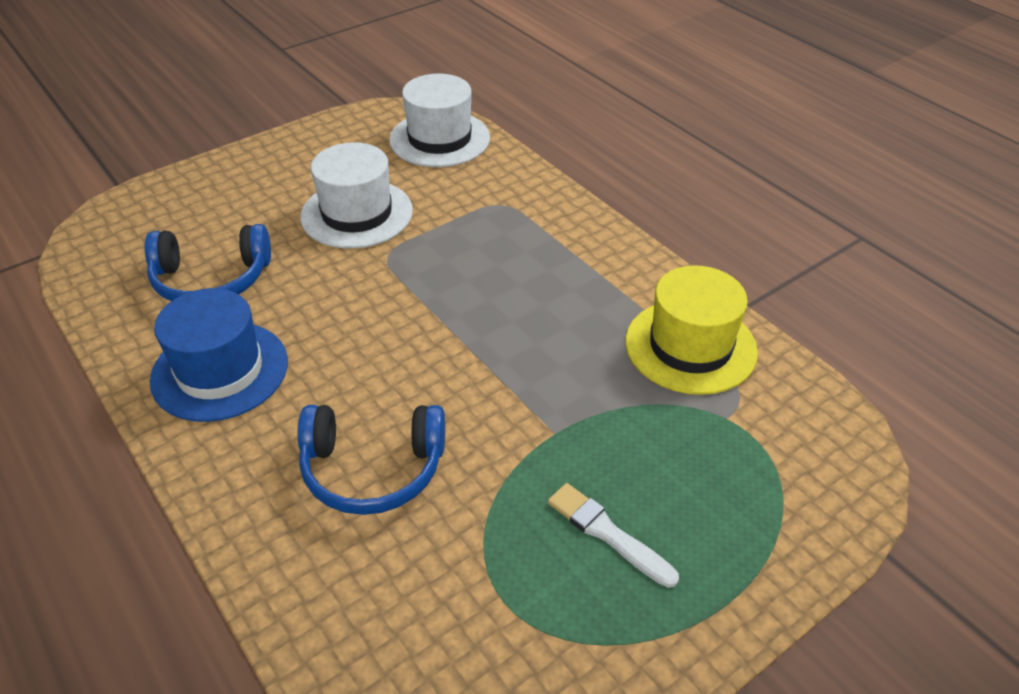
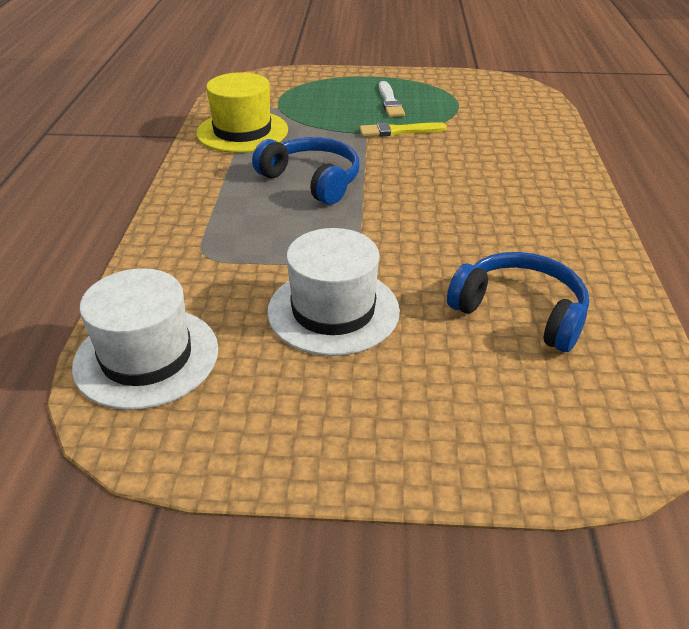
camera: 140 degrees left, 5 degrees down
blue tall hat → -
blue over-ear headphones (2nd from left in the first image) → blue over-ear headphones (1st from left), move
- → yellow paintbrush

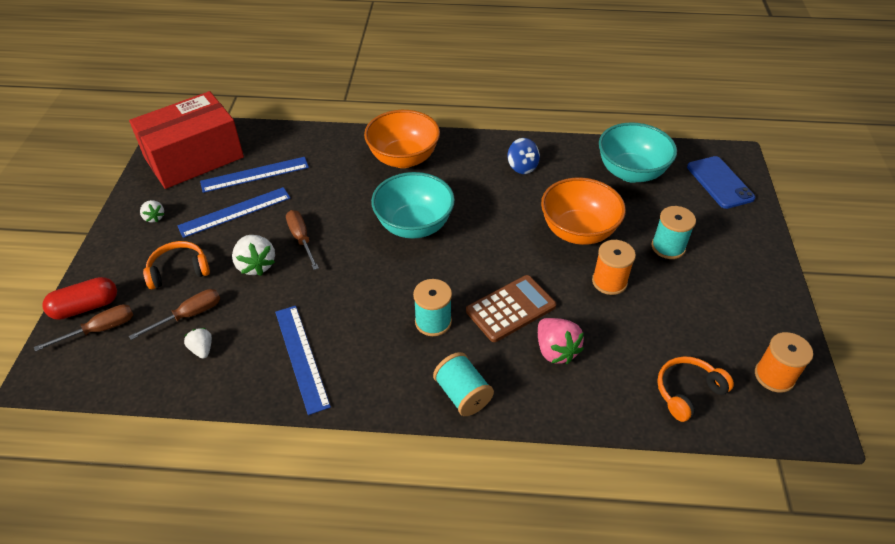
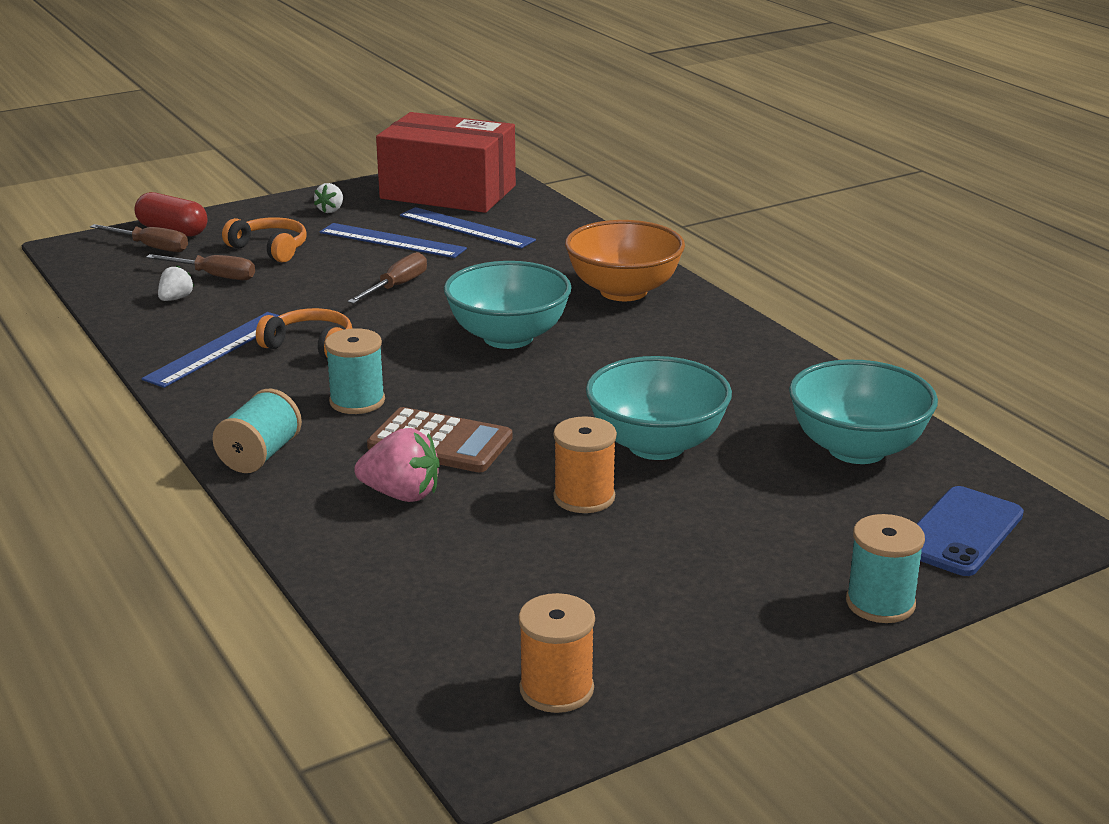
camera: 55 degrees right, 20 degrees down
pure white berry (3rd from left) → -
blue toy top → -
rose-pink berry, 105 degrees counterclockwise
orange-coloured deep dish (2nd from left) → teal deep dish (2nd from left)
teal spool (3rd from left), move
orange-coloured over-ear headphones (2nd from left), move

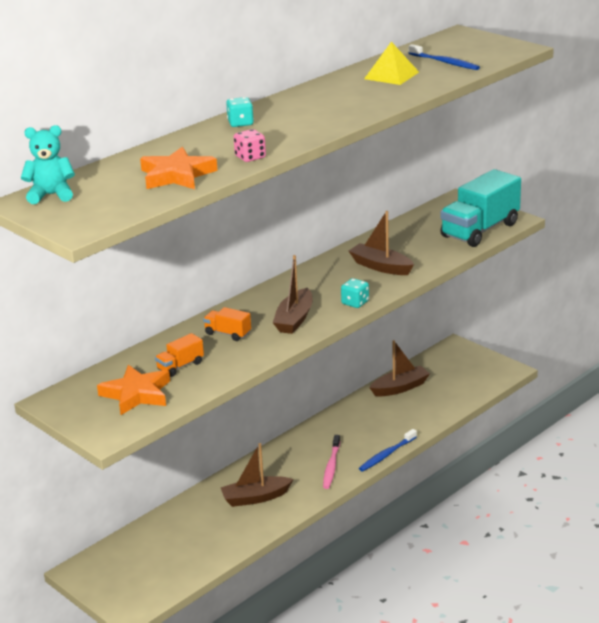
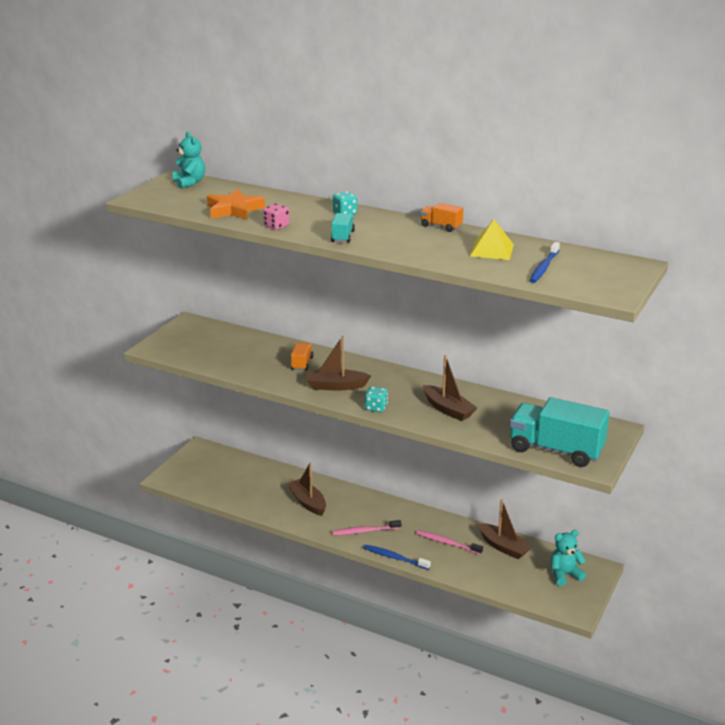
camera: 70 degrees right, 0 degrees up
orange-coloured star (1st from left) → -
orange-coloured truck (1st from left in the first image) → orange-coloured truck (2nd from left), move
russet sailboat (3rd from left), 120 degrees clockwise
- → teal truck (1st from left)
- → rose-pink tooth brush (2nd from left)
- → teal teddy (2nd from left)

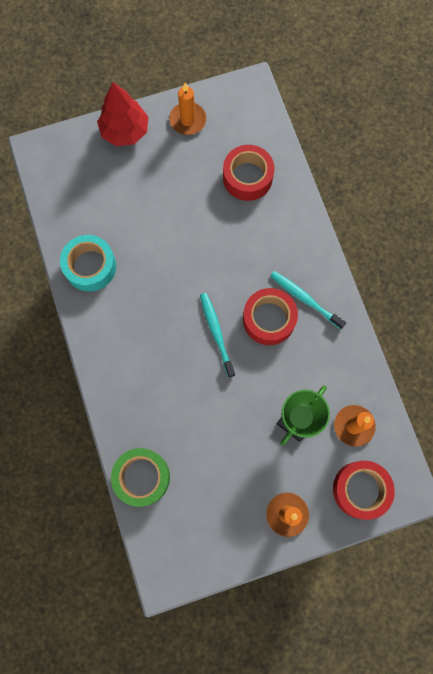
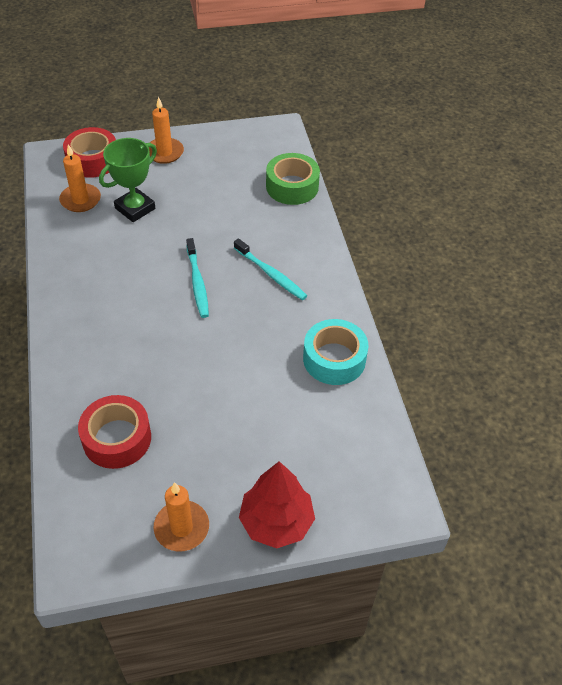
camera: 175 degrees left, 25 degrees down
scarlet roll of tape (2nd from left) → -
teal tooth brush (2nd from left), move

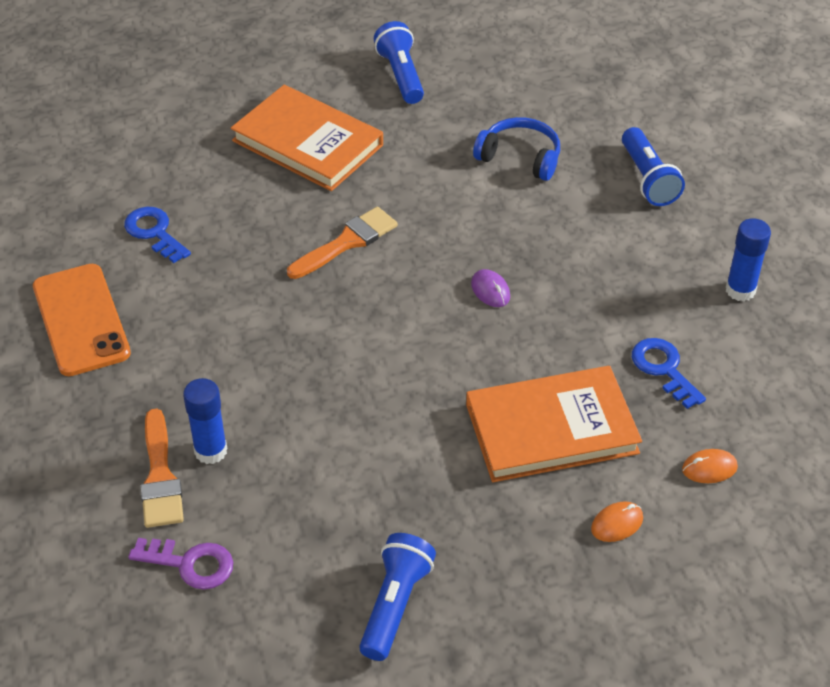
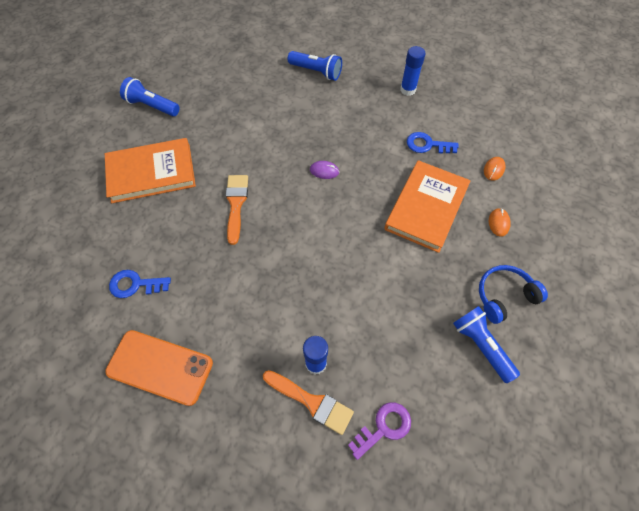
camera: 50 degrees left, 15 degrees up
blue over-ear headphones, move

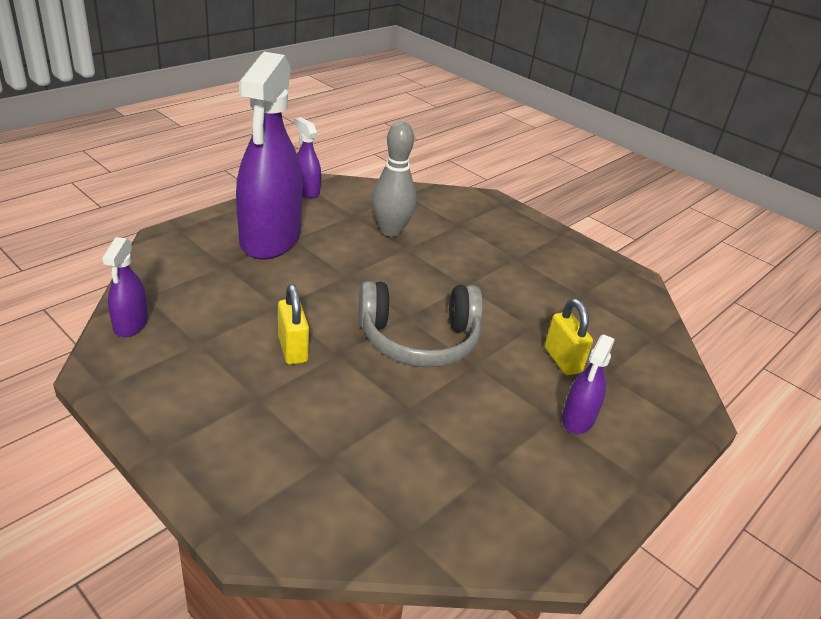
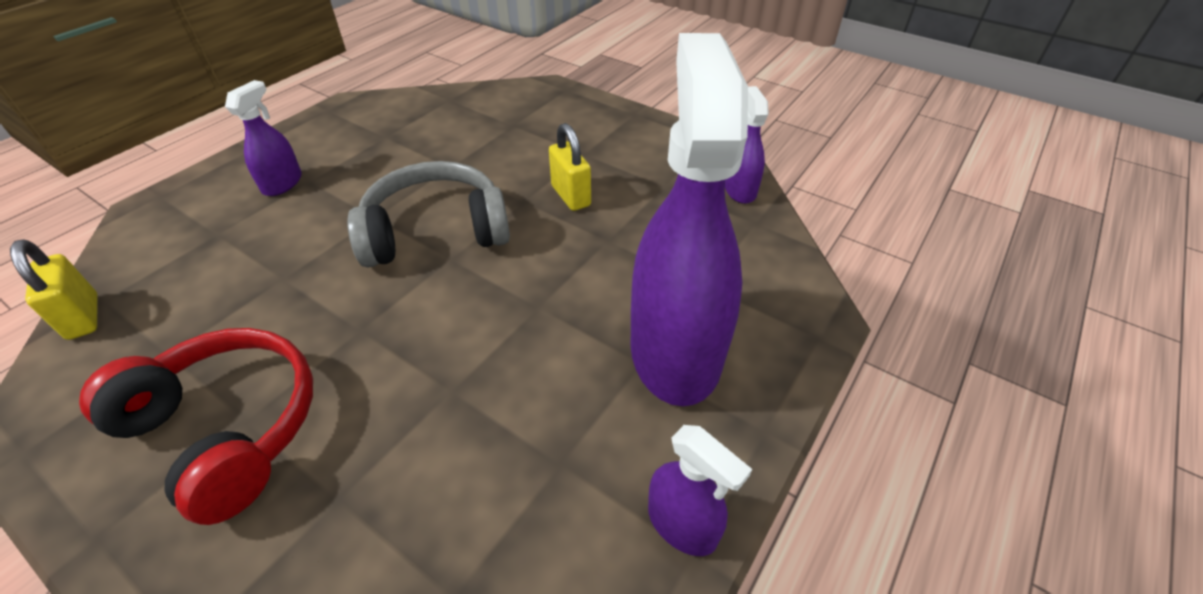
camera: 175 degrees right, 10 degrees up
grey bowling pin → -
yellow padlock (2nd from left in the first image) → yellow padlock (1st from left), move
- → scarlet over-ear headphones

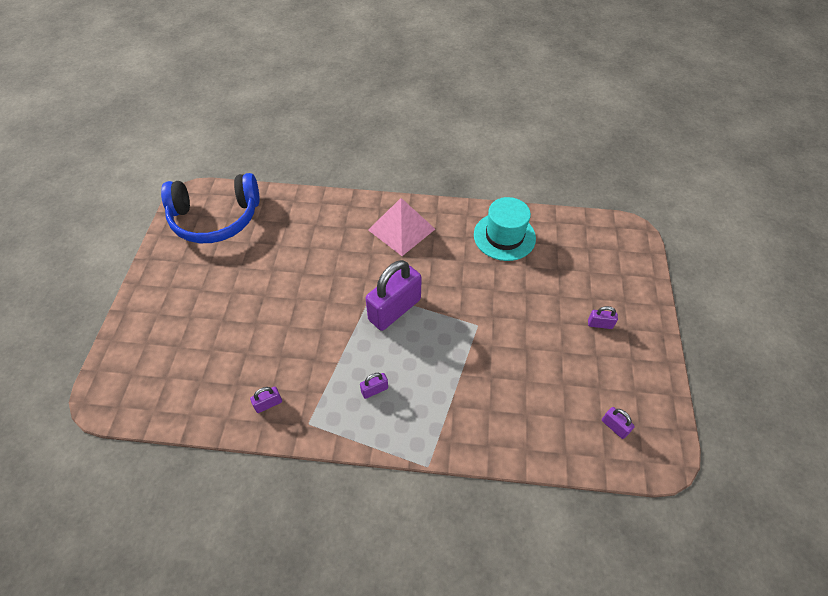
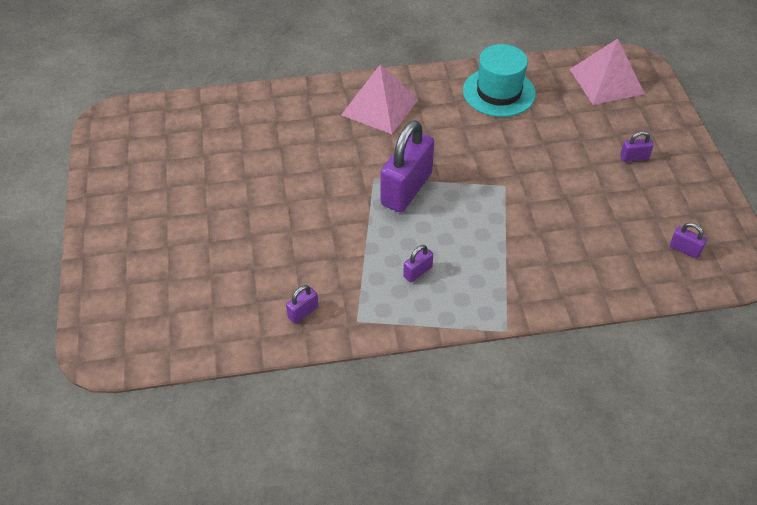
camera: 15 degrees left, 5 degrees down
blue over-ear headphones → -
- → rose-pink pyramid (2nd from left)

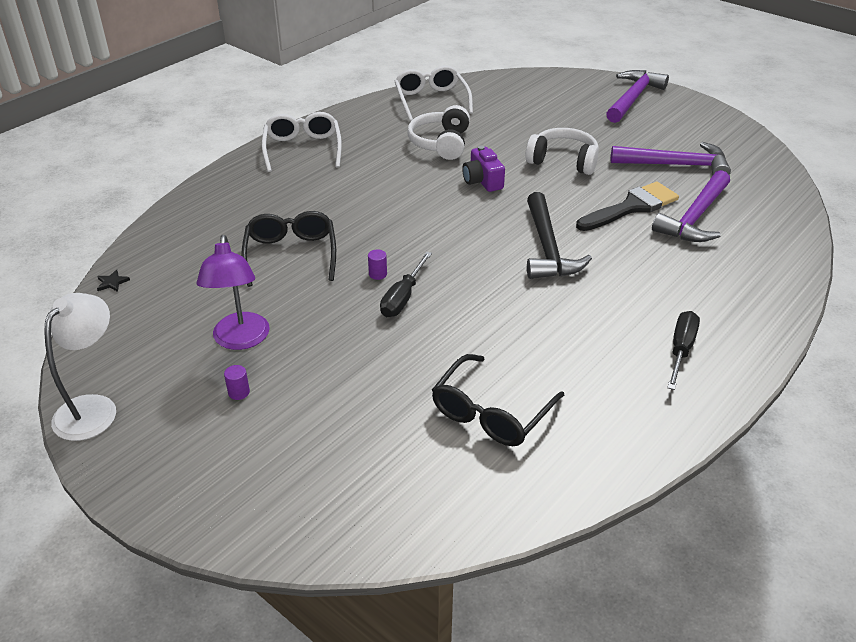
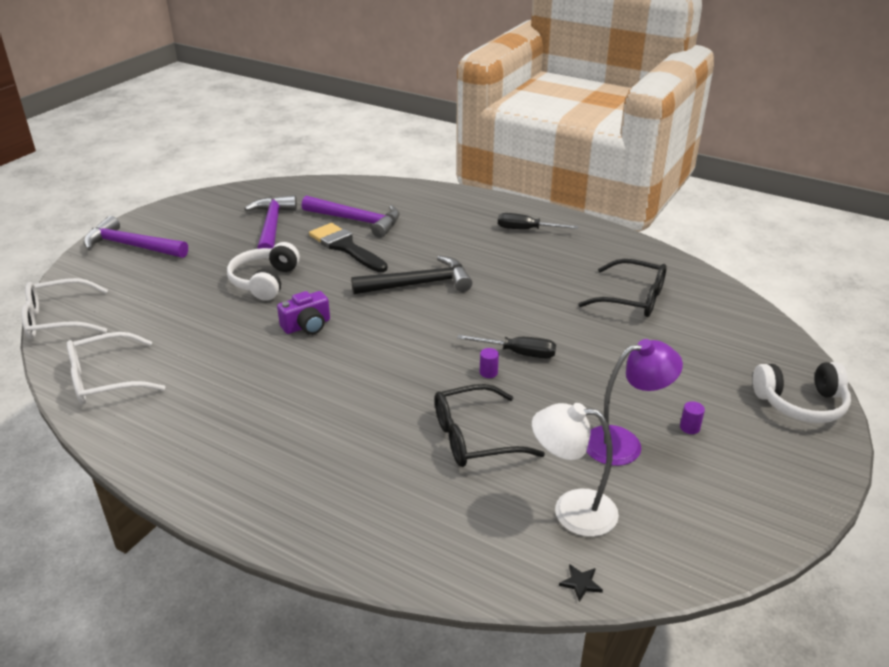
camera: 100 degrees left, 5 degrees down
pure white desk lamp, move
pure white spectacles (1st from left), move
pure white over-ear headphones (1st from left in the first image) → pure white over-ear headphones (2nd from left), move

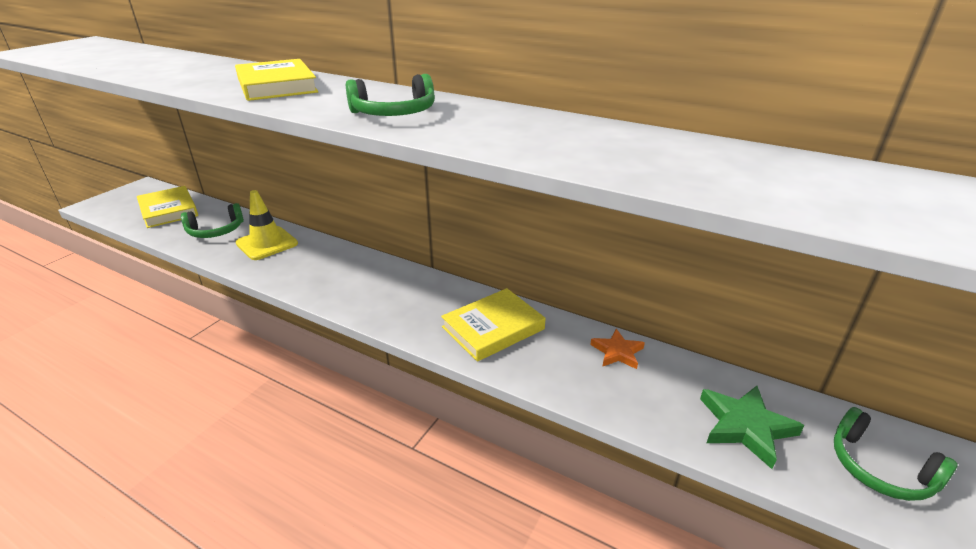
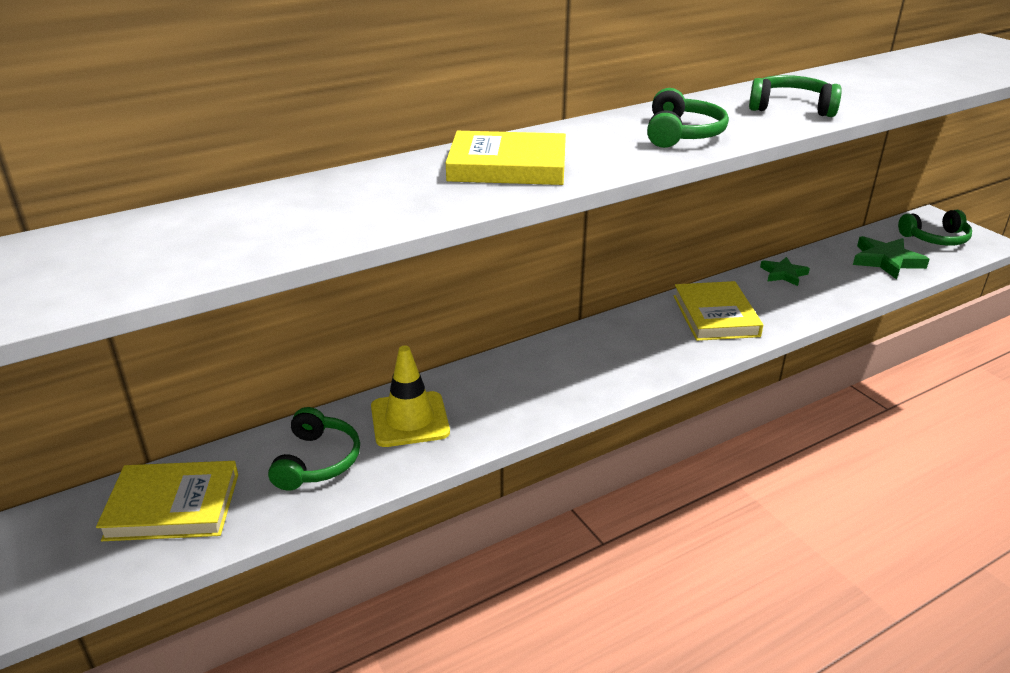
camera: 60 degrees left, 0 degrees up
orange-coloured star → green star (1st from left)
- → green over-ear headphones (3rd from left)

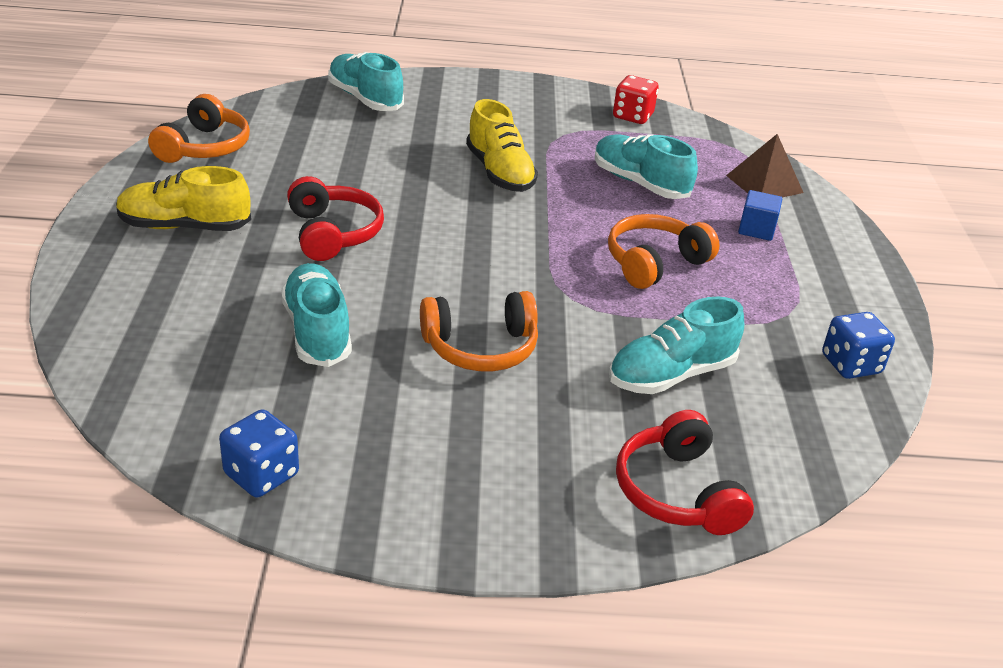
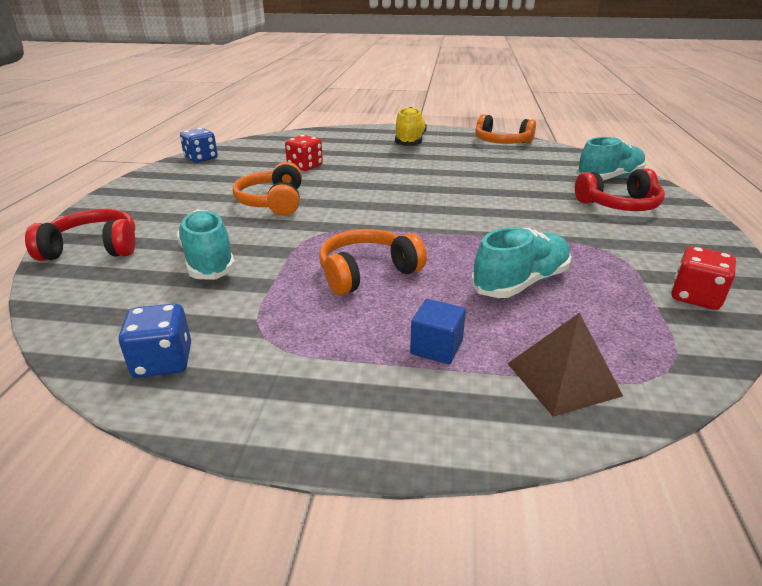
camera: 100 degrees right, 5 degrees down
teal lace-up shoe (1st from left) → scarlet game die (1st from left)
scarlet over-ear headphones (1st from left in the first image) → scarlet over-ear headphones (2nd from left), move
yellow lace-up shoe (2nd from left) → -
orange-coloured over-ear headphones (3rd from left in the first image) → orange-coloured over-ear headphones (2nd from left), 90 degrees counterclockwise

